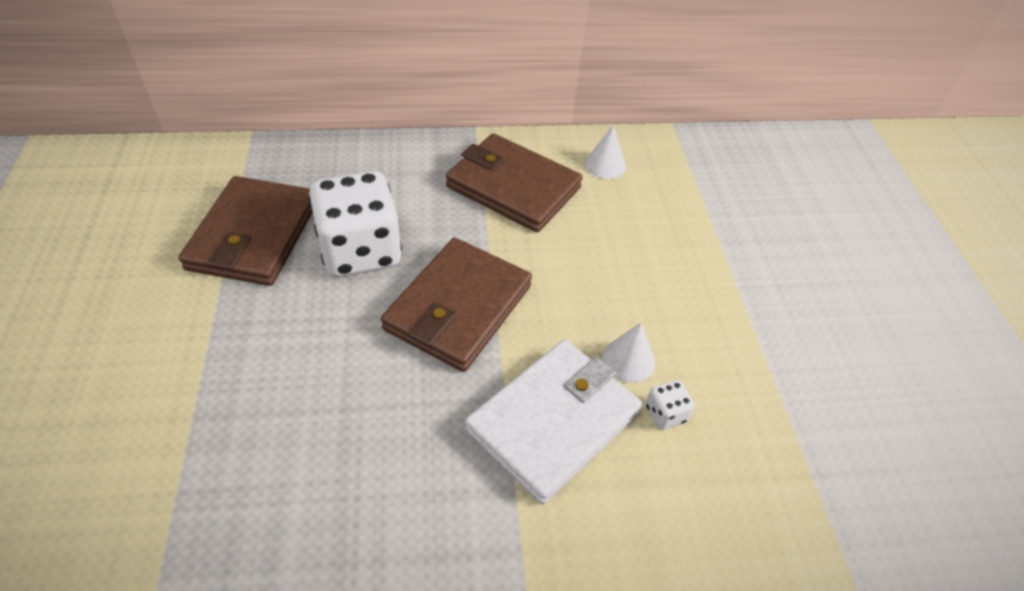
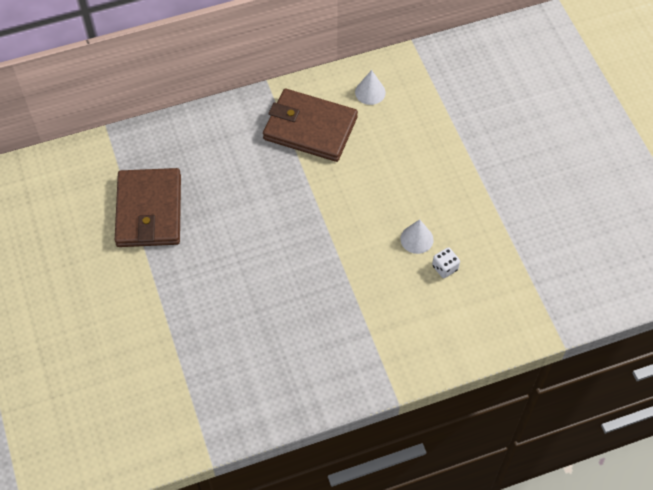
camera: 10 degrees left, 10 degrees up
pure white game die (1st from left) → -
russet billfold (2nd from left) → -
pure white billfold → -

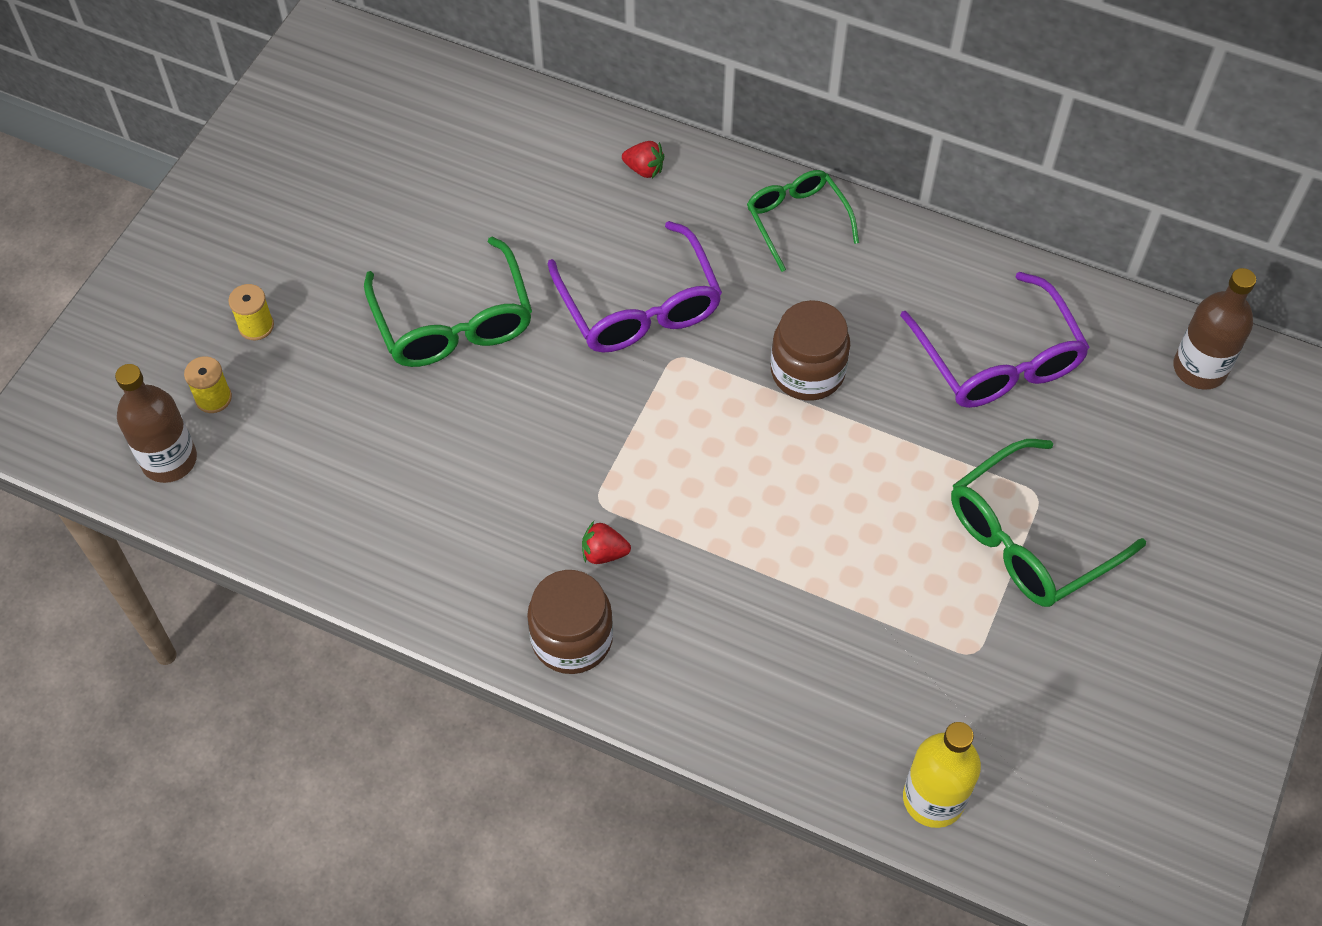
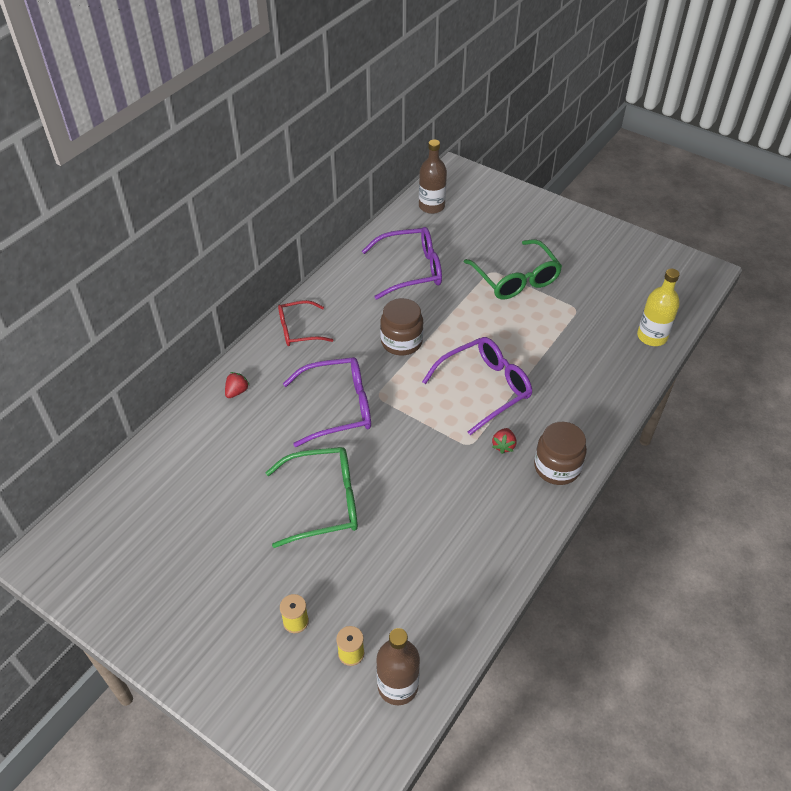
camera: 80 degrees left, 10 degrees down
green spectacles (2nd from left) → scarlet spectacles
- → royal purple spectacles (3rd from left)

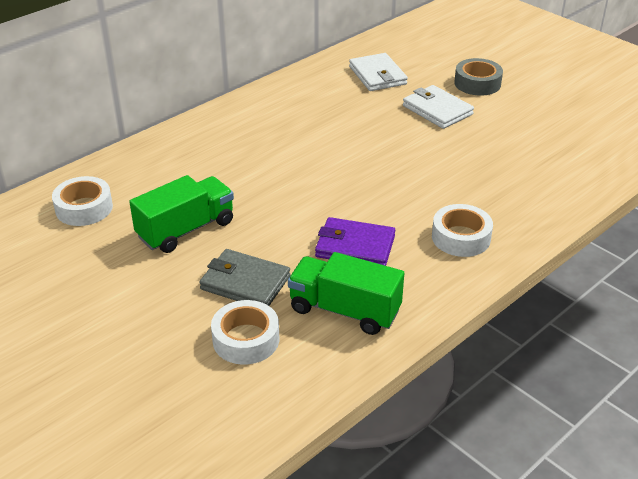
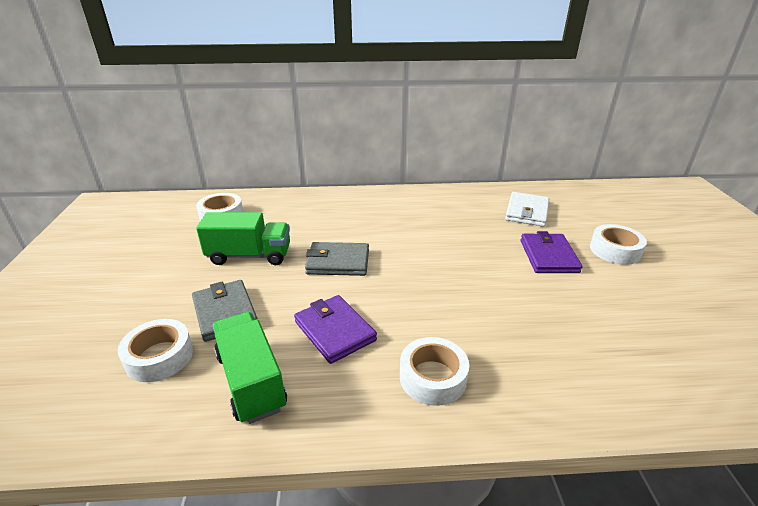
camera: 40 degrees right, 5 degrees down
pure white billfold (2nd from left) → royal purple billfold (2nd from left)
grey roll of tape → pure white roll of tape (4th from left)
- → grey billfold (2nd from left)

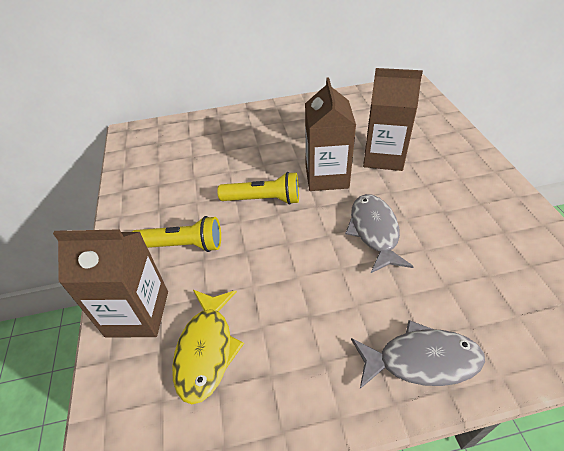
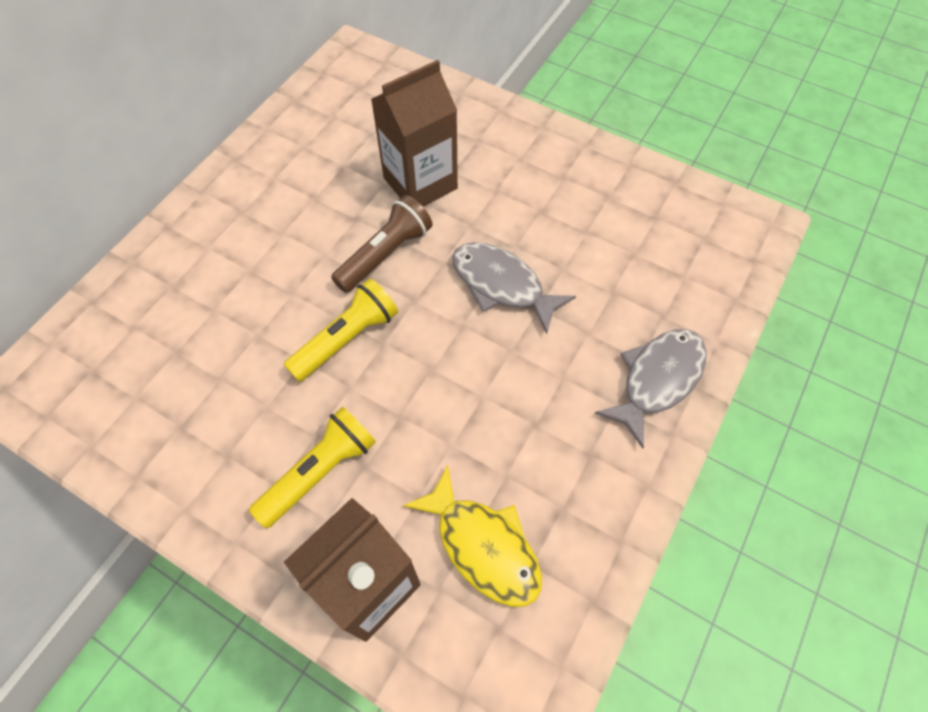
camera: 50 degrees left, 15 degrees up
russet carton (2nd from left) → russet flashlight

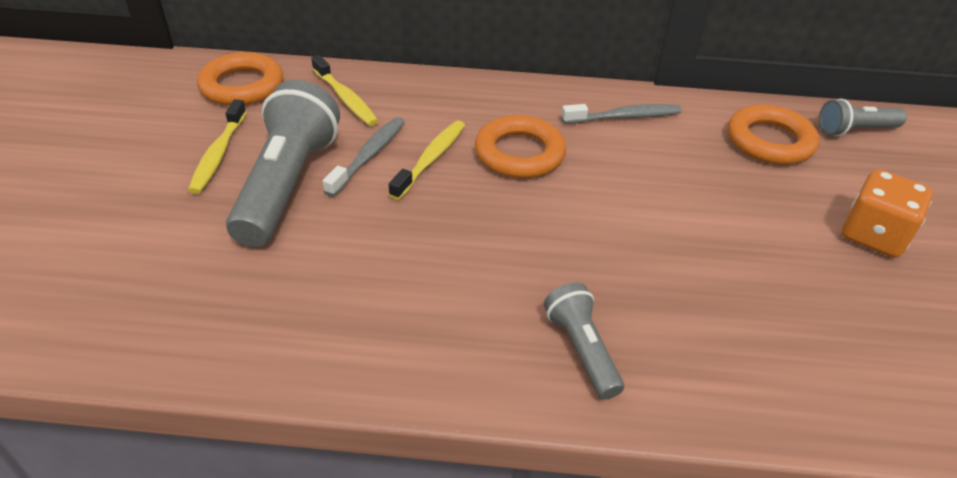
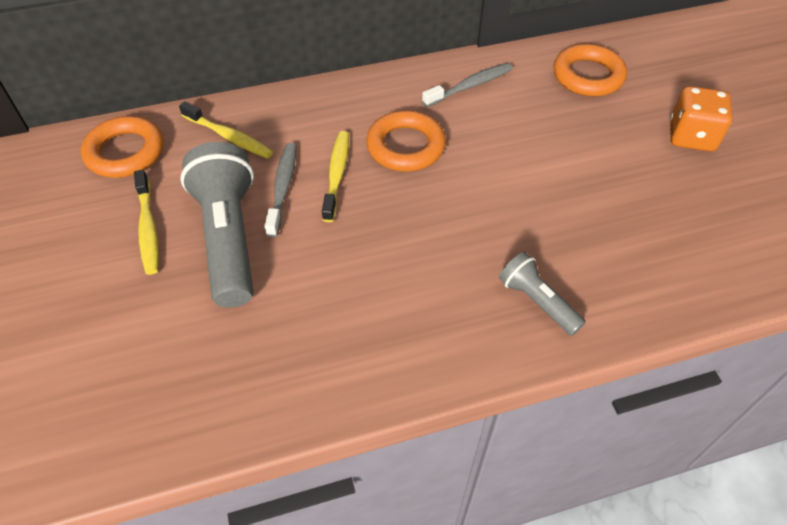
camera: 20 degrees left, 10 degrees up
grey flashlight (3rd from left) → -

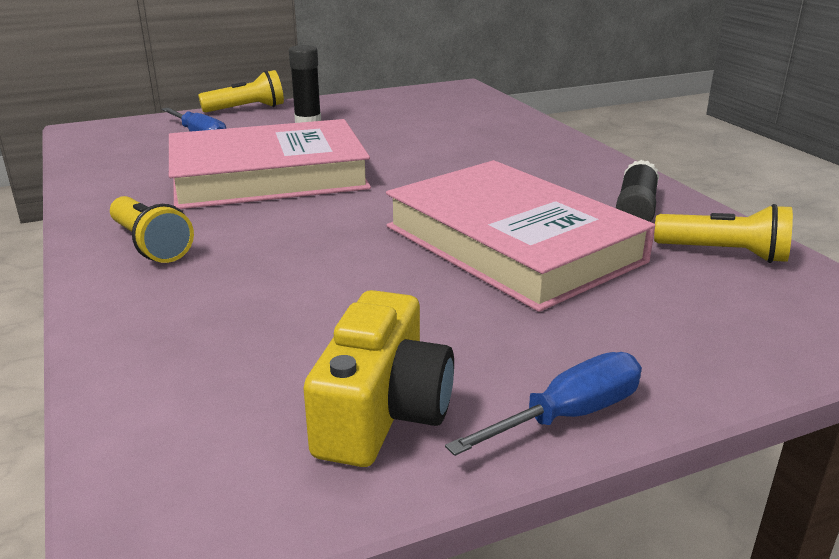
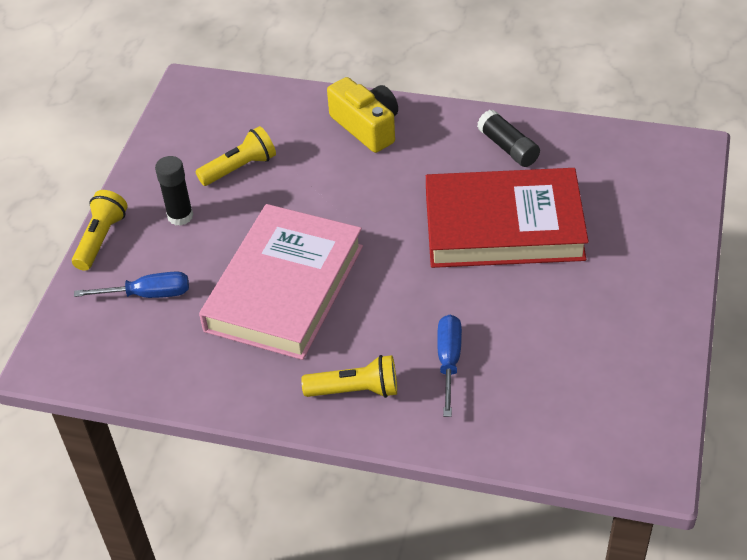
camera: 50 degrees left, 20 degrees up
yellow compact camera, move
rose-pink book (2nd from left) → scarlet book
blue hand screwdriver (2nd from left), move
yellow flashlight (3rd from left in the first image) → yellow flashlight (2nd from left), move

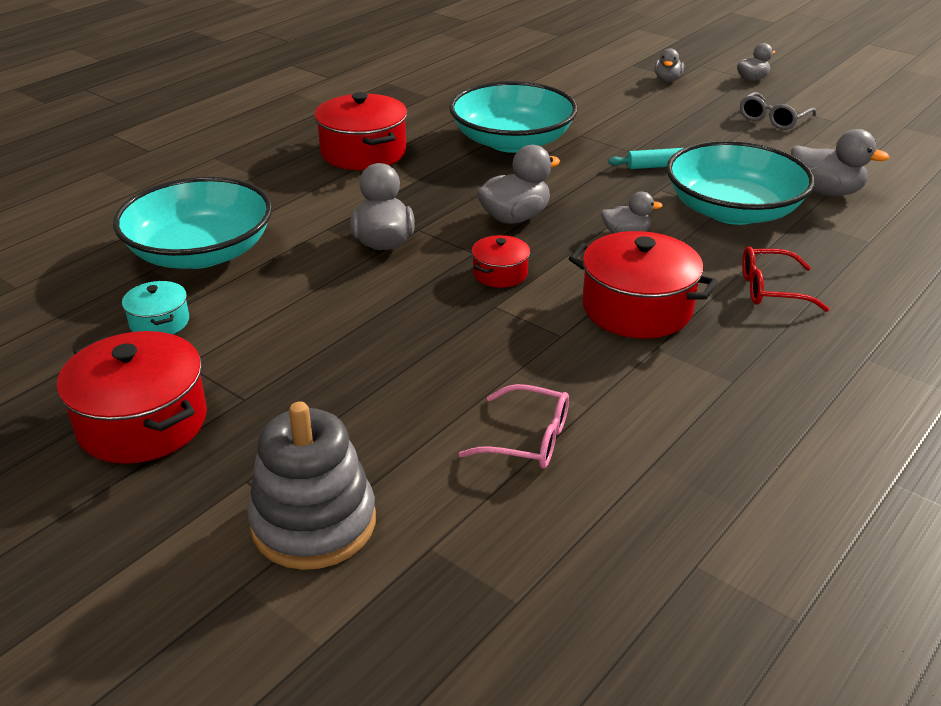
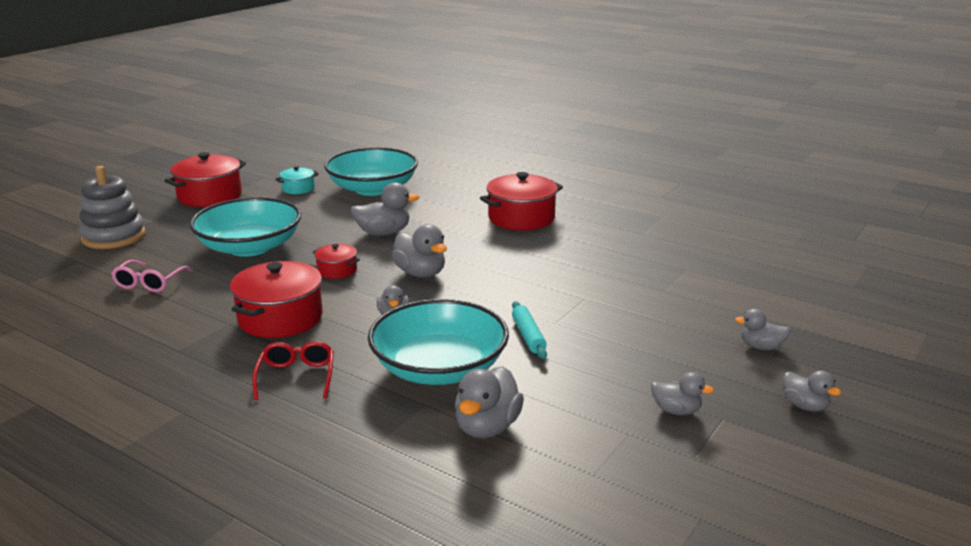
camera: 85 degrees right, 10 degrees down
teal deep dish (2nd from left in the first image) → teal deep dish (1st from left), move
grey spectacles → grey duck (5th from left)

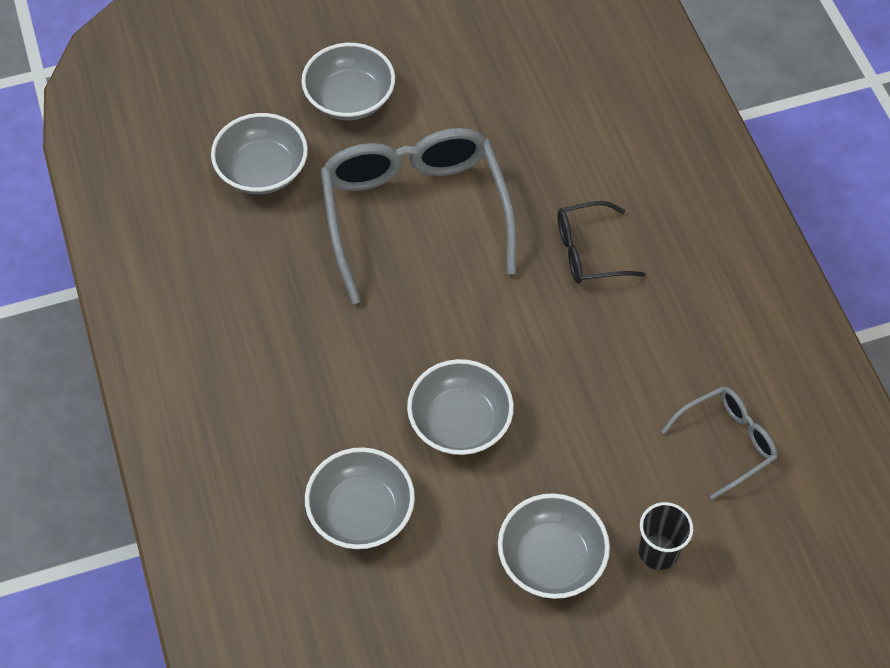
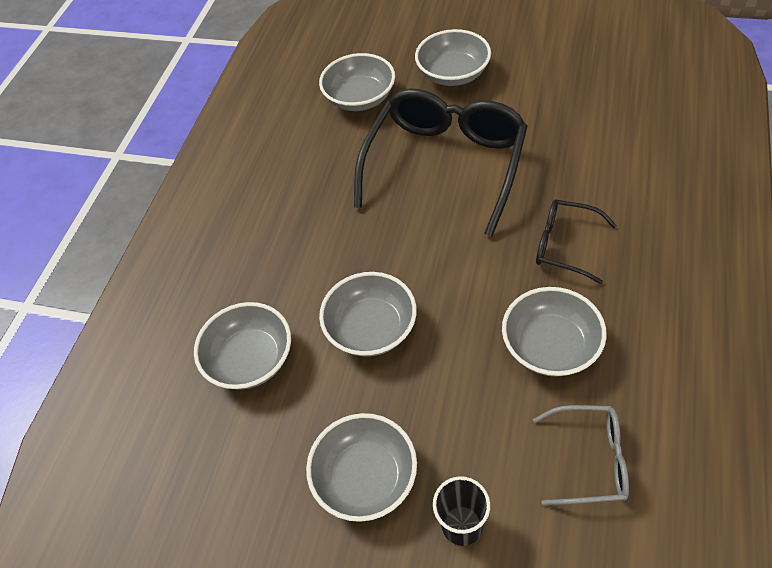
camera: 40 degrees right, 5 degrees down
grey spectacles (1st from left) → jet-black spectacles (1st from left)
- → grey deep dish (6th from left)

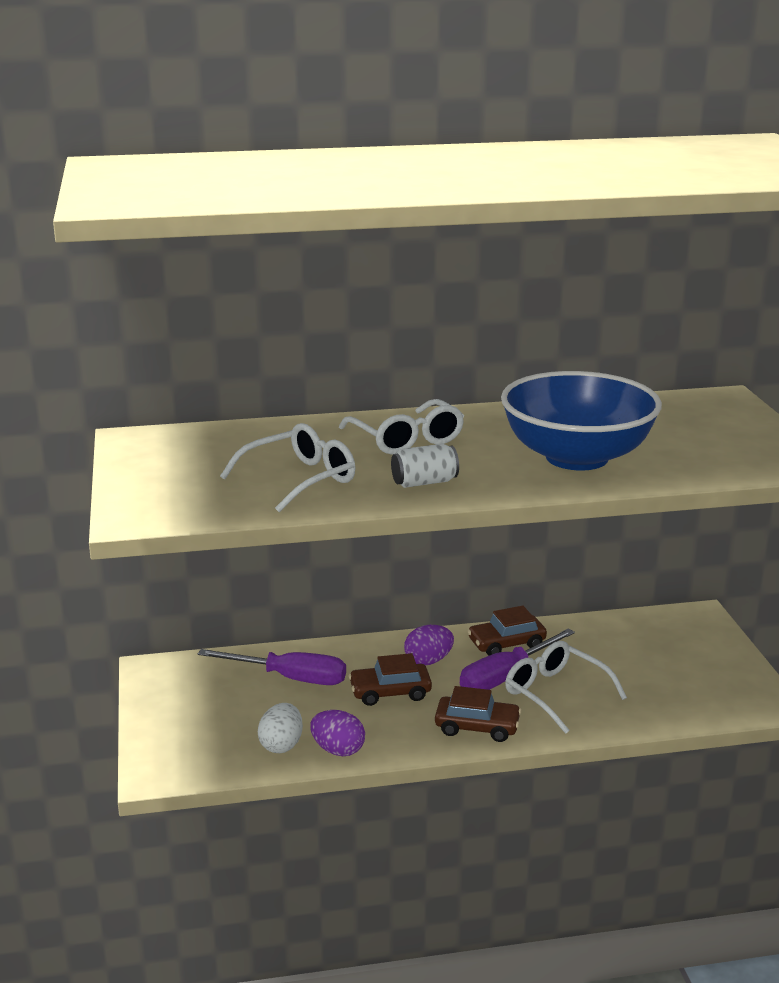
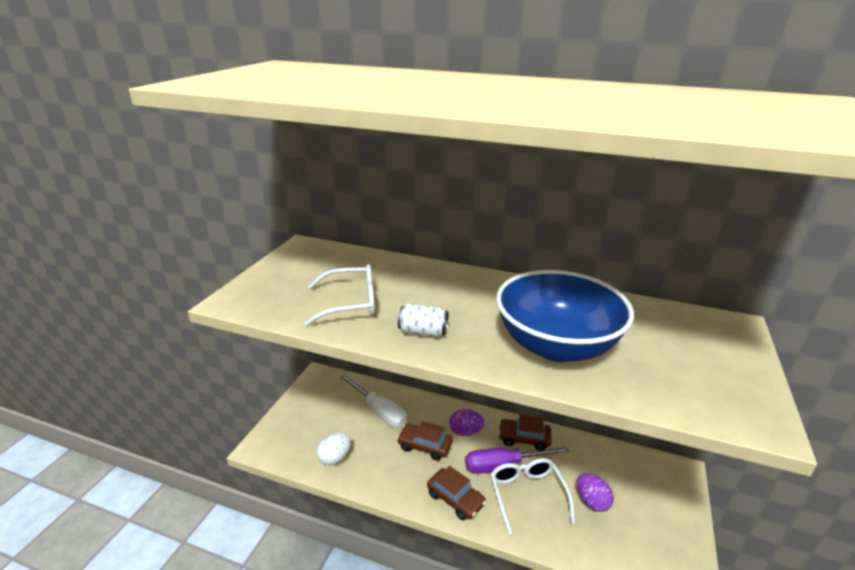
camera: 30 degrees right, 5 degrees up
royal purple hand screwdriver (1st from left) → pure white hand screwdriver
royal purple egg shape (1st from left in the first image) → royal purple egg shape (2nd from left), move
pure white spectacles (2nd from left) → -

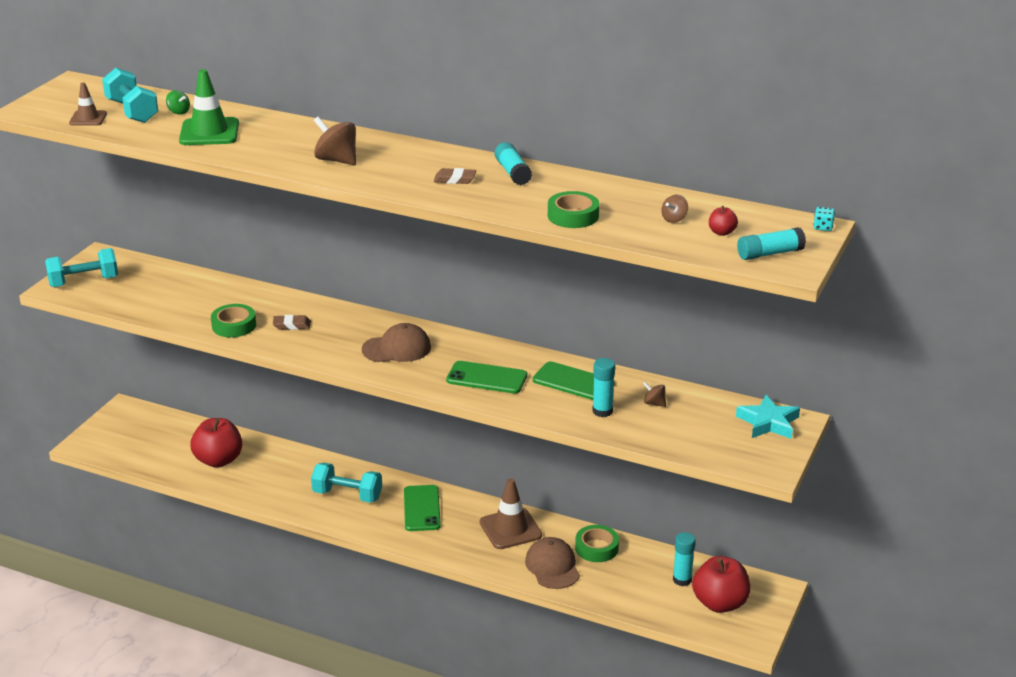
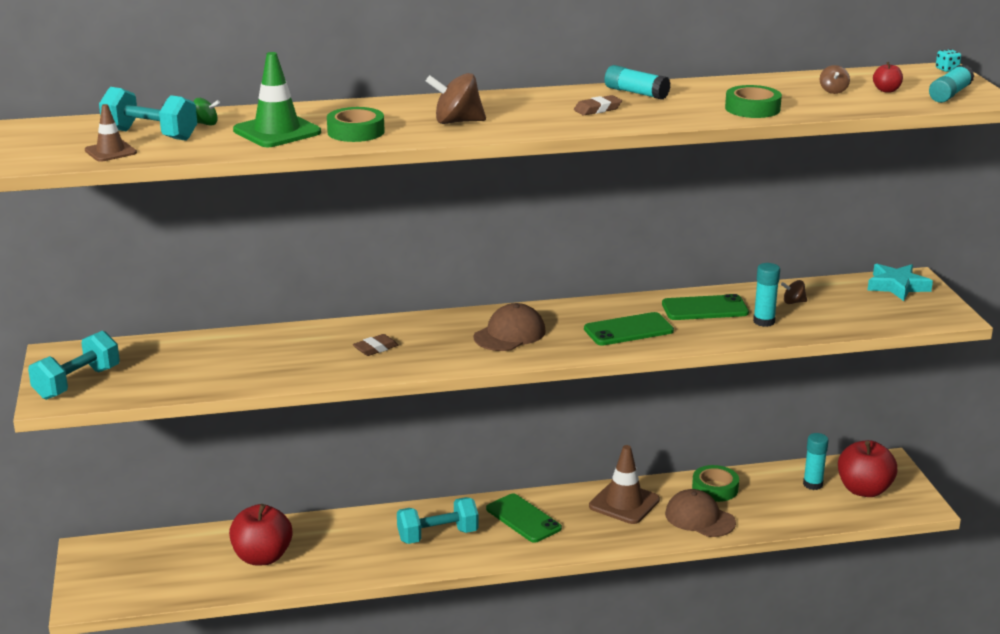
camera: 35 degrees left, 5 degrees down
green roll of tape (1st from left), move

